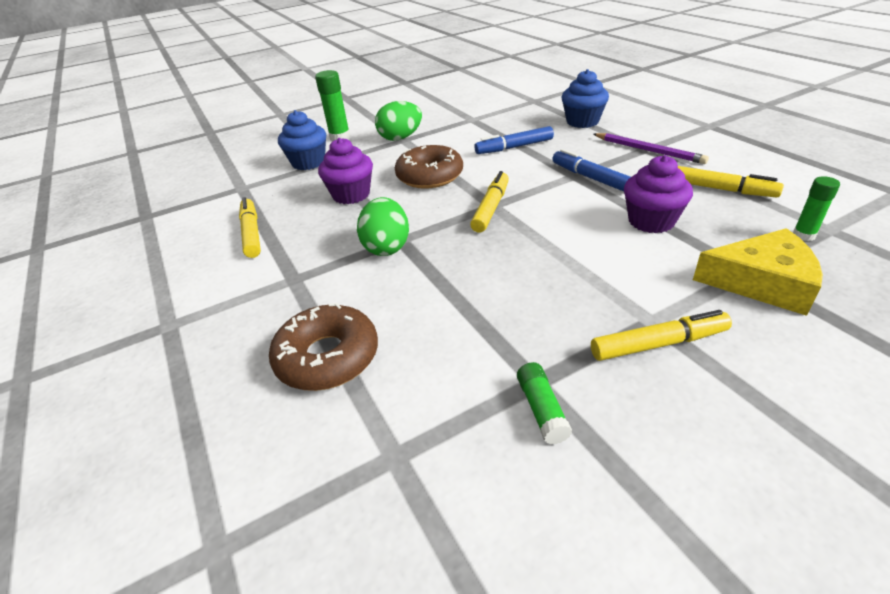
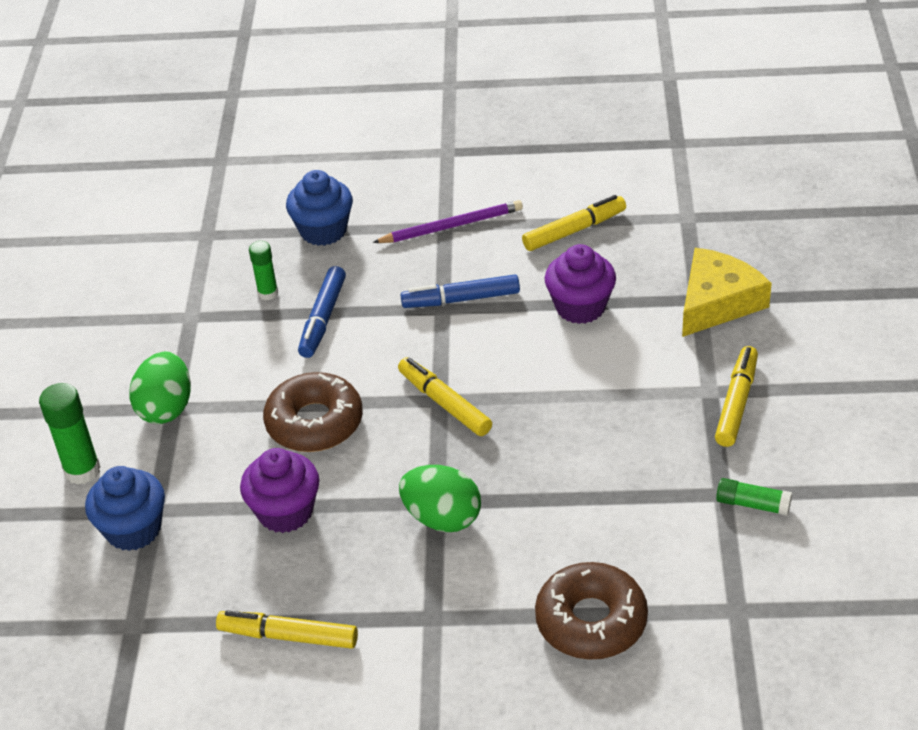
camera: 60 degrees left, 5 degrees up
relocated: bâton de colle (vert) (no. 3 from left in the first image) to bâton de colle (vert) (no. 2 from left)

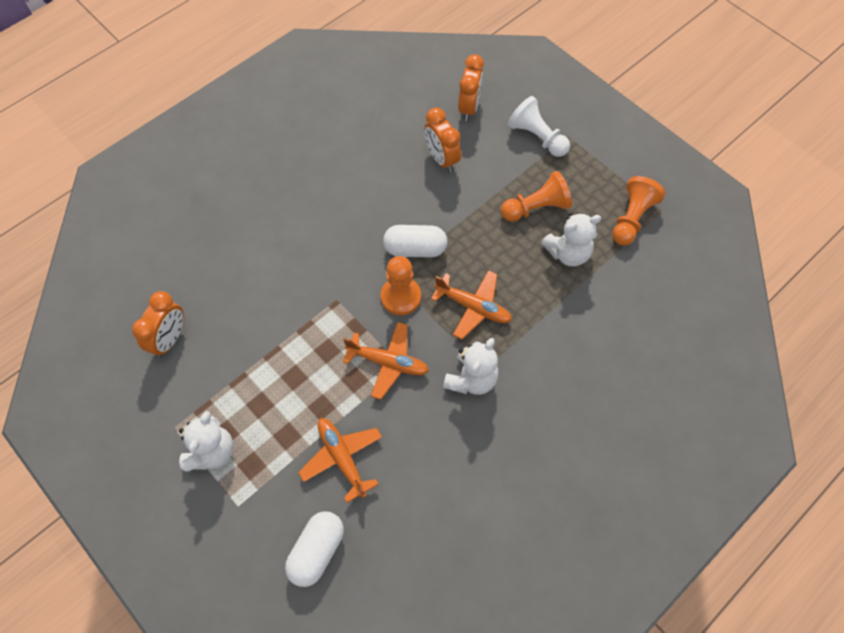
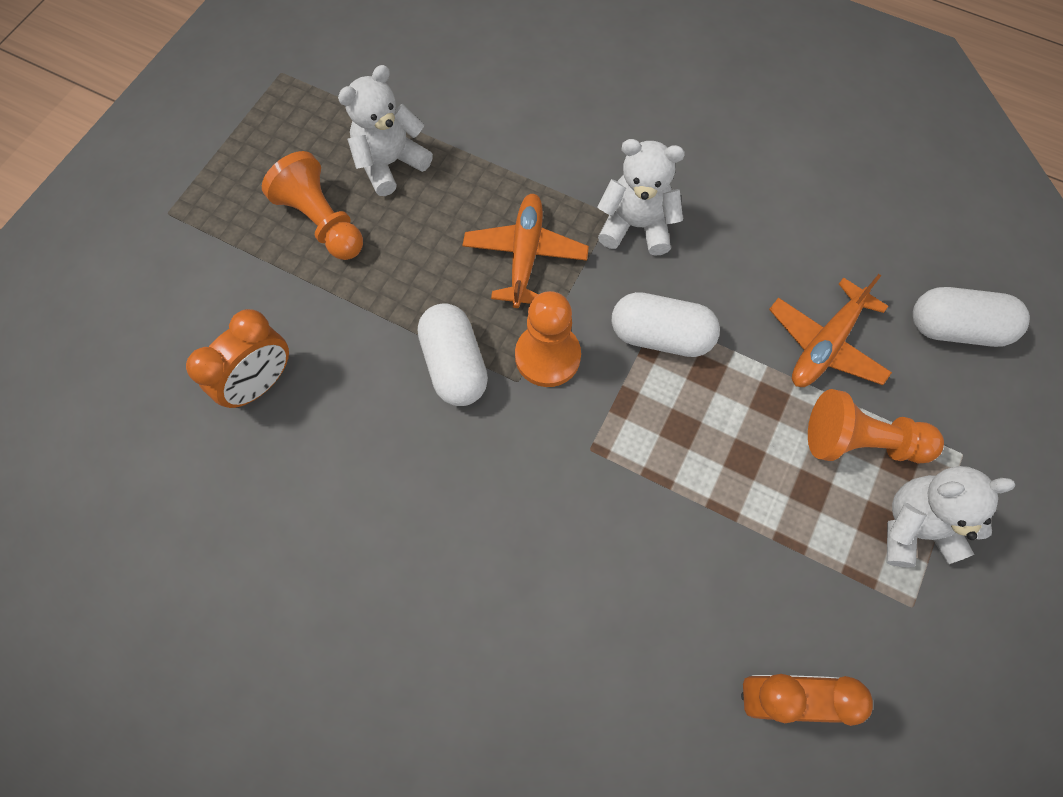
camera: 110 degrees left, 5 degrees up
missing: réveil (orange) (no. 3 from left); pion (blanc)
relocated: pion (orange) (no. 3 from left)
exchanged: avion (orange) (no. 2 from left) to gélule (blanc) (no. 2 from left)
spun: ours en peluche (blanc) (no. 3 from left in the first image) 90 degrees counterclockwise

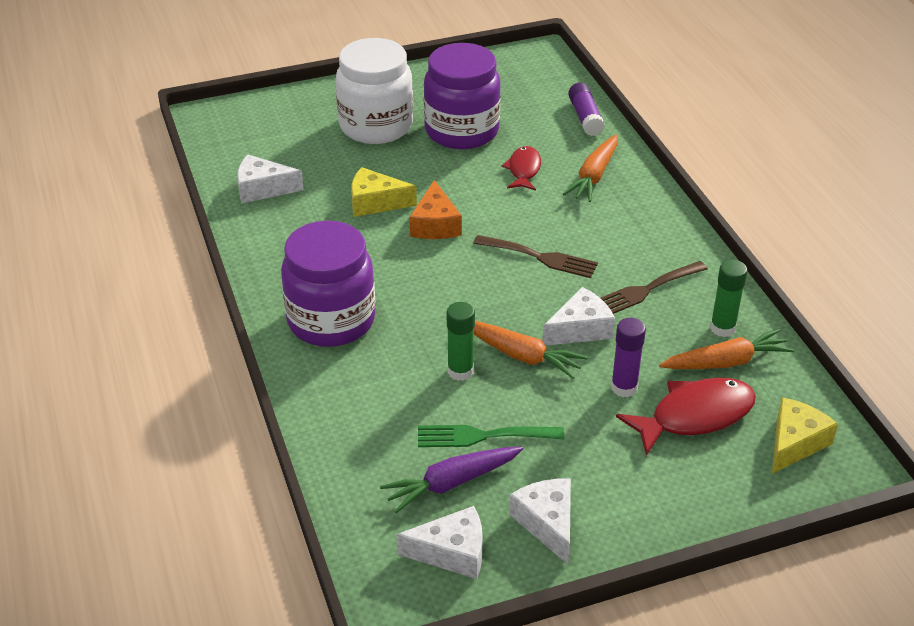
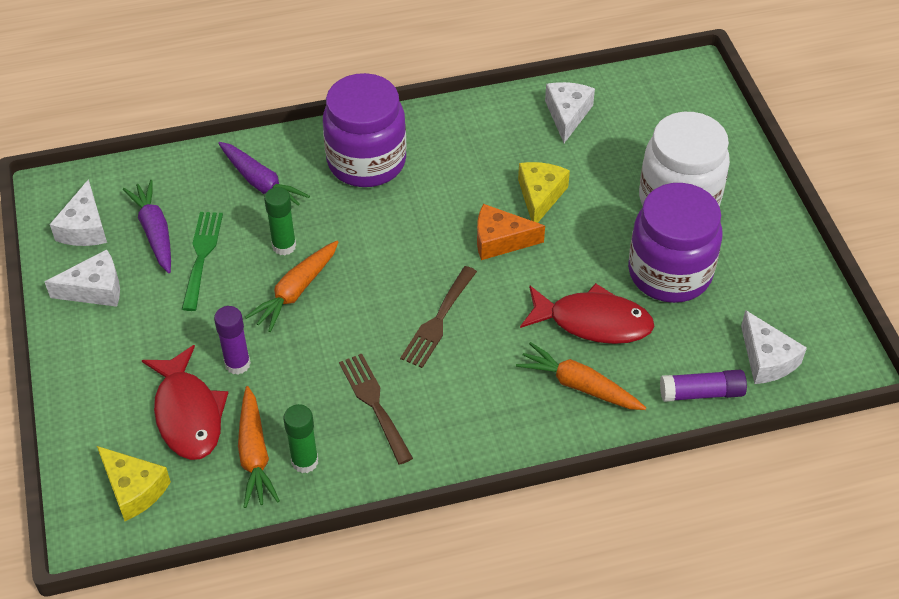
camera: 95 degrees right, 10 degrees up
appeared: carotte (violet) (no. 2 from left)
relocated: fromage (blanc) (no. 4 from left)
size: poisson (rouge) (no. 1 from left in the first image) x1.65

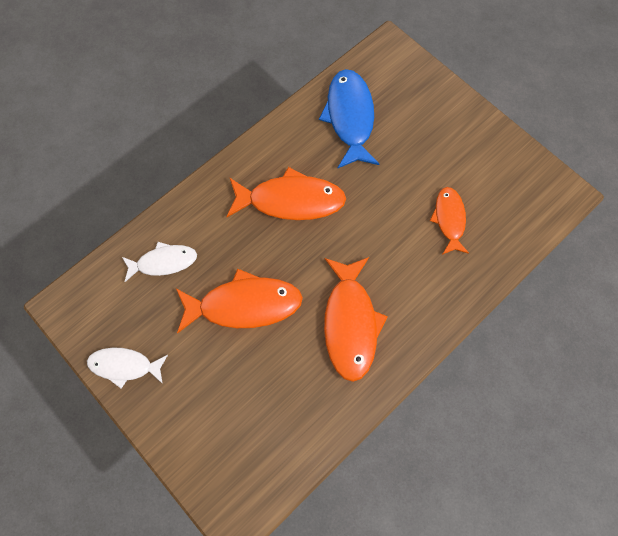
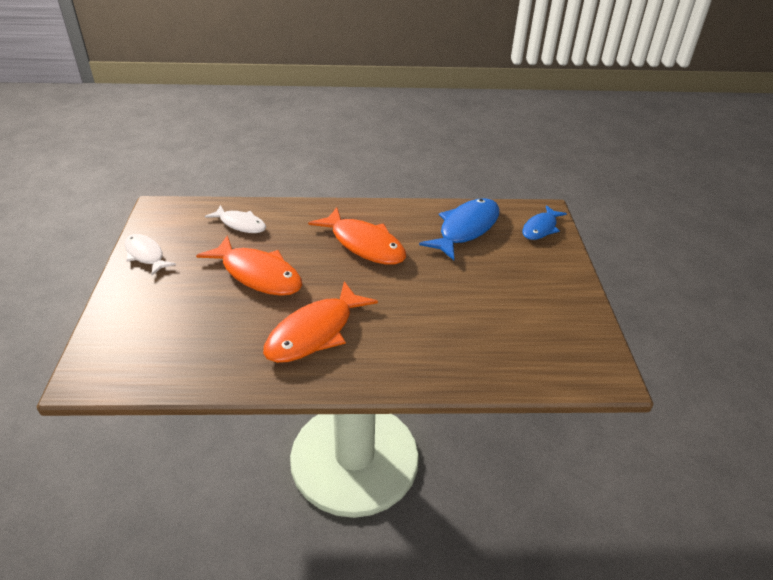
camera: 40 degrees right, 30 degrees down
missing: poisson (orange) (no. 4 from left)
appeared: poisson (bleu) (no. 2 from left)

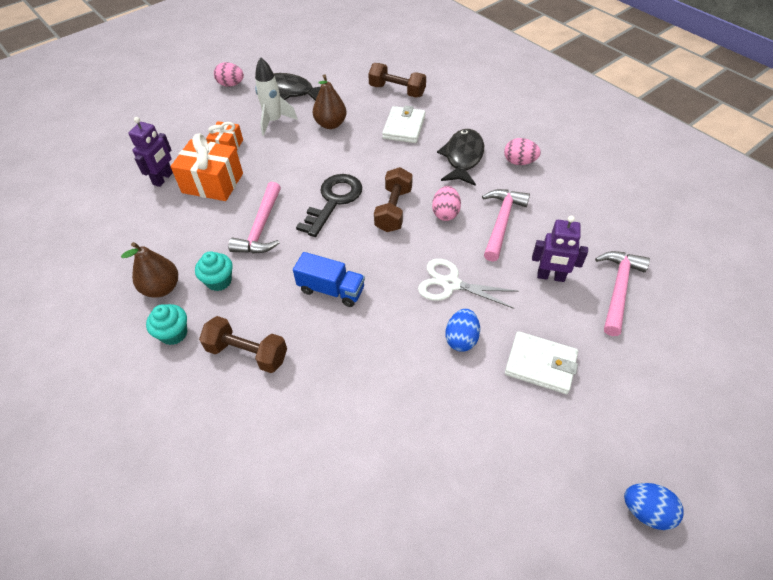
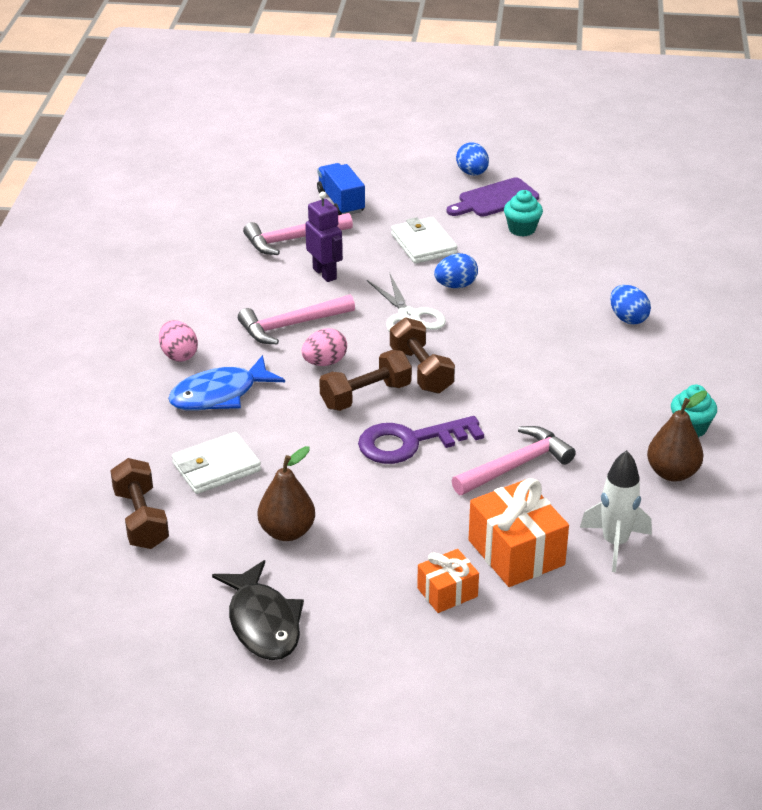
camera: 135 degrees left, 15 degrees down
missing: œuf (rose) (no. 1 from left); robot (violet) (no. 1 from left)
appeared: planche à découper (violet); œuf (bleu) (no. 3 from left)
relocated: fusée (blanc); muffin (turquoise) (no. 2 from left in the first image) to muffin (turquoise) (no. 1 from left); camion (bleu); haltère (marron) (no. 1 from left in the first image) to haltère (marron) (no. 3 from left)
colour: poisson (noir) (no. 2 from left) to poisson (bleu); clé (noir) to clé (violet)

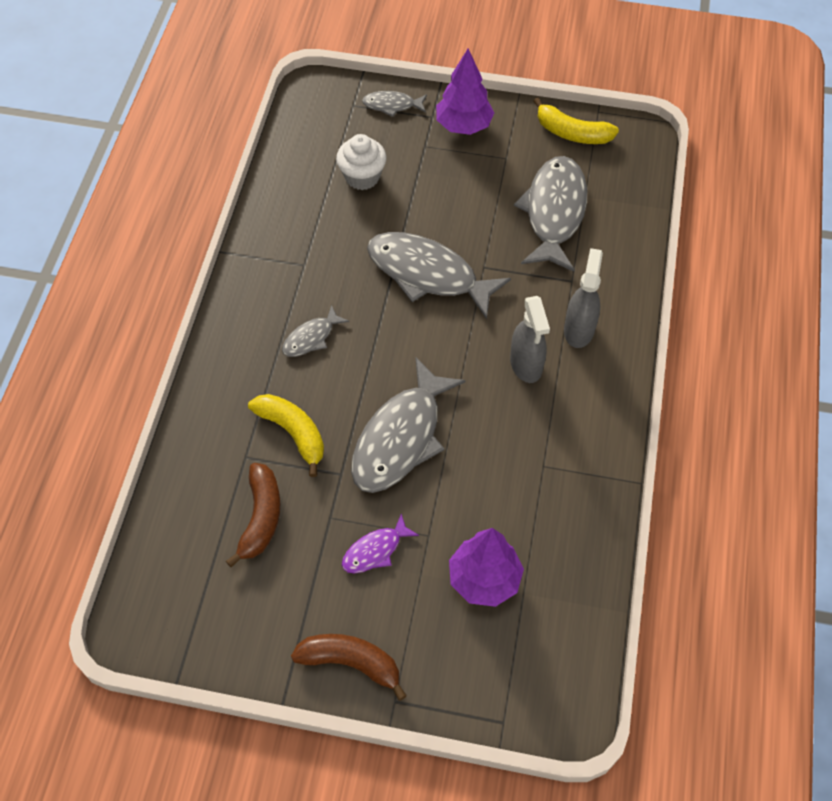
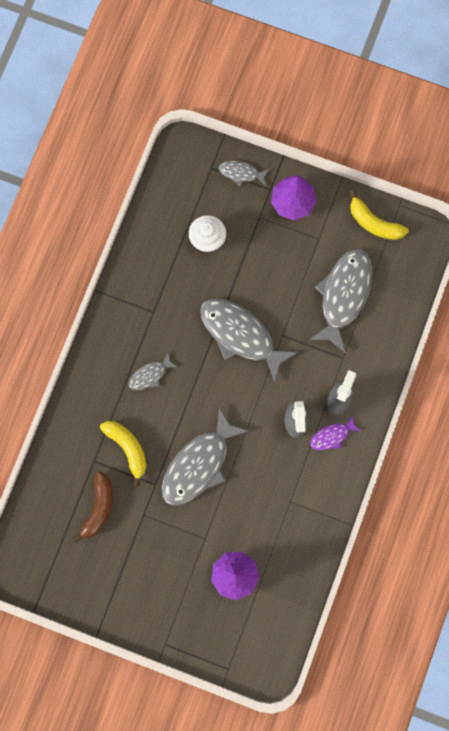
camera: 10 degrees right, 20 degrees up
missing: banane (marron) (no. 2 from left)
relocated: poisson (violet)

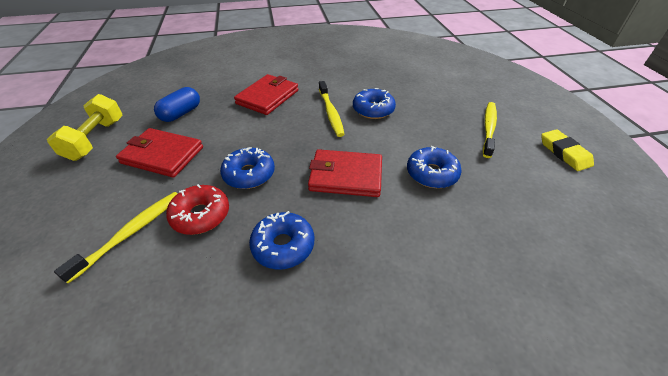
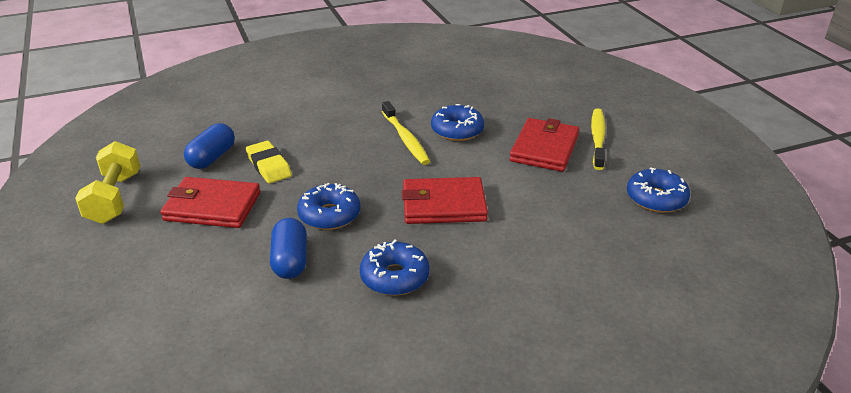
camera: 10 degrees left, 10 degrees down
missing: brosse à dents (jaune) (no. 1 from left)
relocated: portefeuille (rouge) (no. 2 from left in the first image) to portefeuille (rouge) (no. 3 from left); gomme (jaune); beignet (bleu) (no. 4 from left)
exchanged: beignet (rouge) to gélule (bleu) (no. 2 from left)

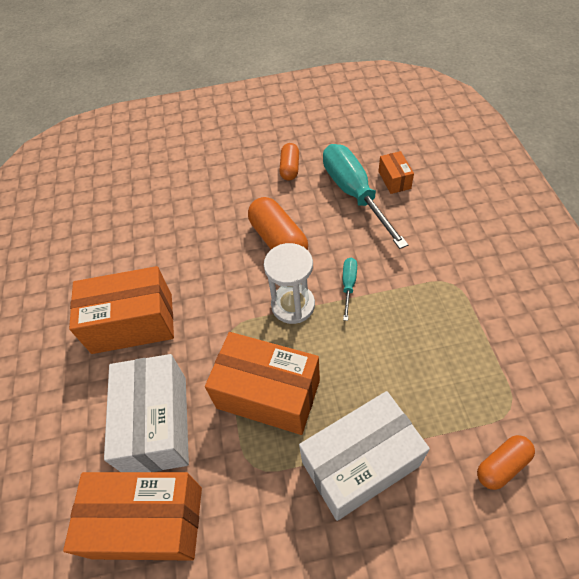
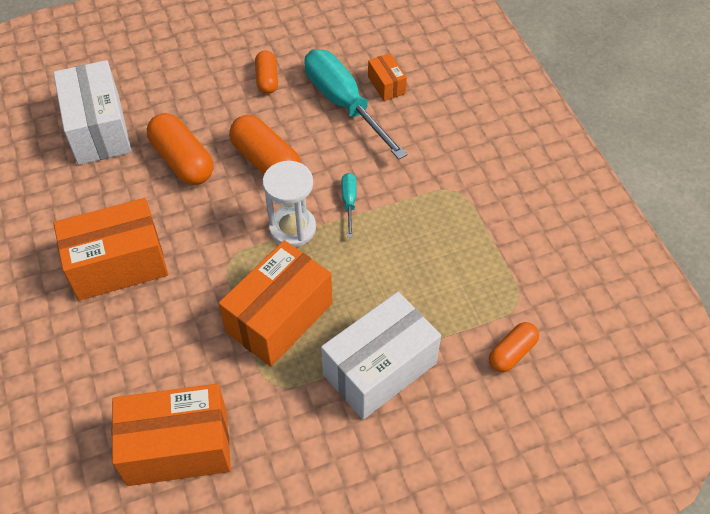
camera: 15 degrees left, 0 degrees up
appeared: gélule (orange) (no. 1 from left)
relocated: boîte (blanc) (no. 1 from left)
spun: boîte (orange) (no. 3 from left) 60 degrees counterclockwise

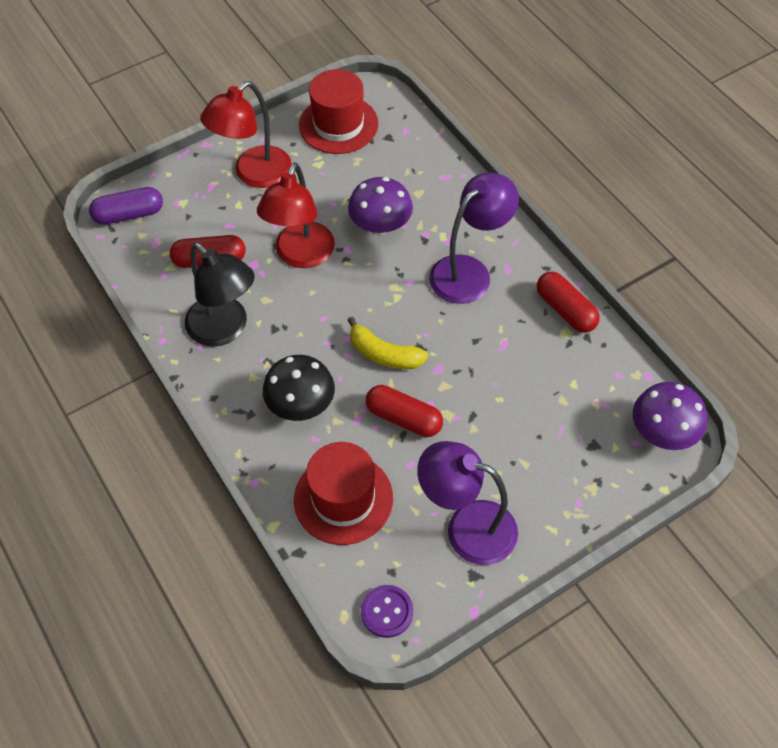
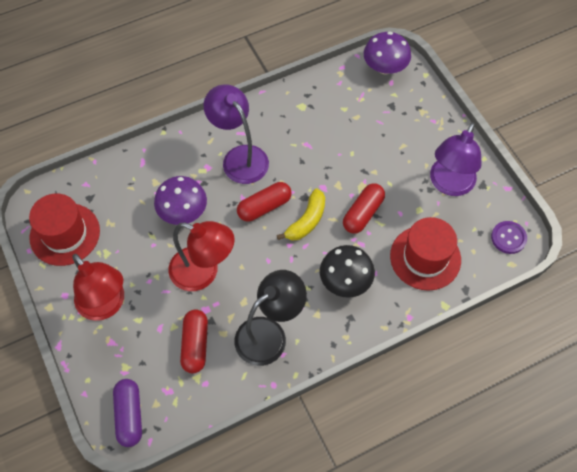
camera: 85 degrees left, 5 degrees up
relocated: gélule (rouge) (no. 3 from left in the first image) to gélule (rouge) (no. 2 from left)

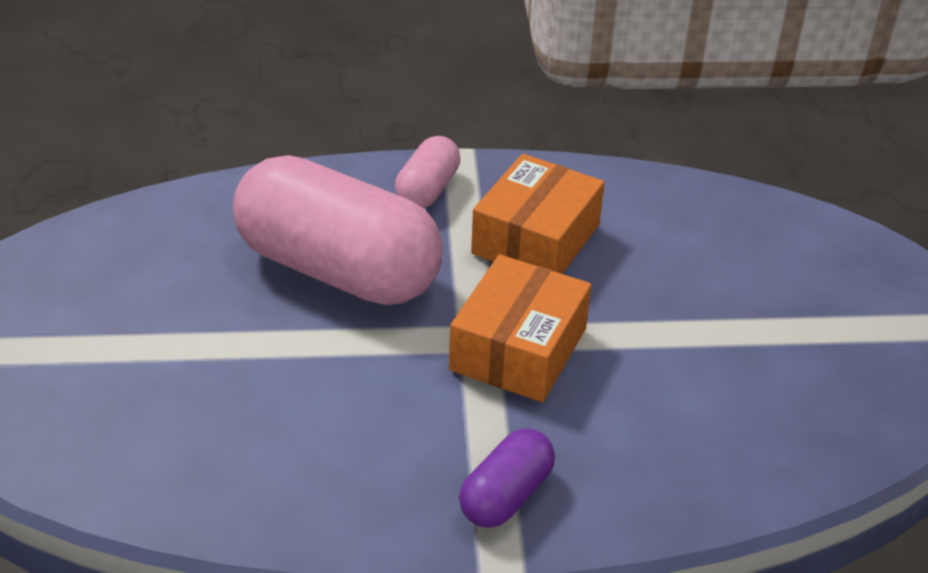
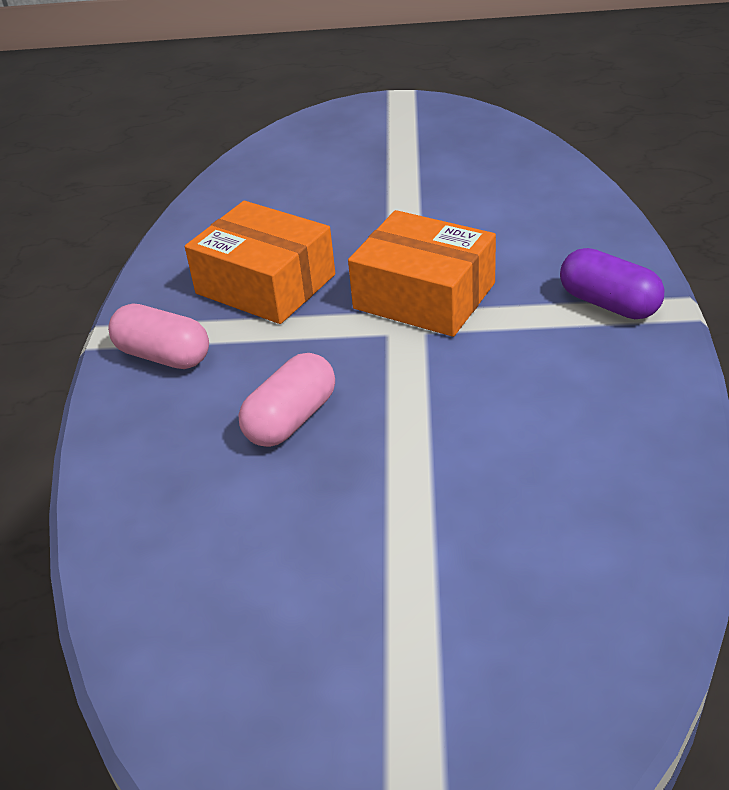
camera: 80 degrees left, 0 degrees up
size: gélule (rose) (no. 1 from left in the first image) x0.46

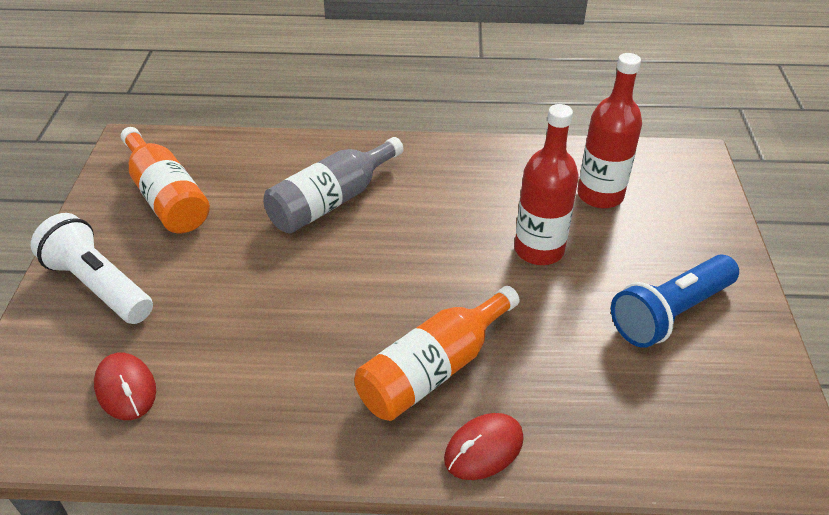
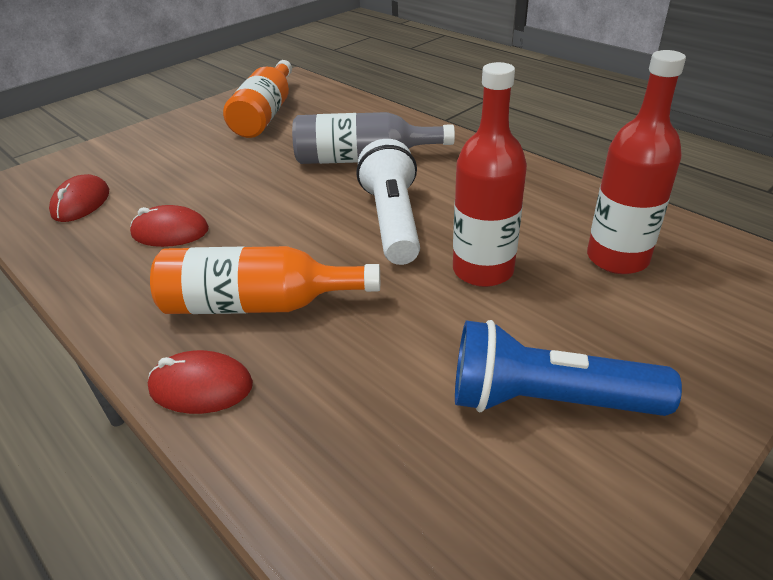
camera: 45 degrees right, 5 degrees down
appeared: souris (rouge) (no. 2 from left)
relocated: lampe de poche (blanc)

